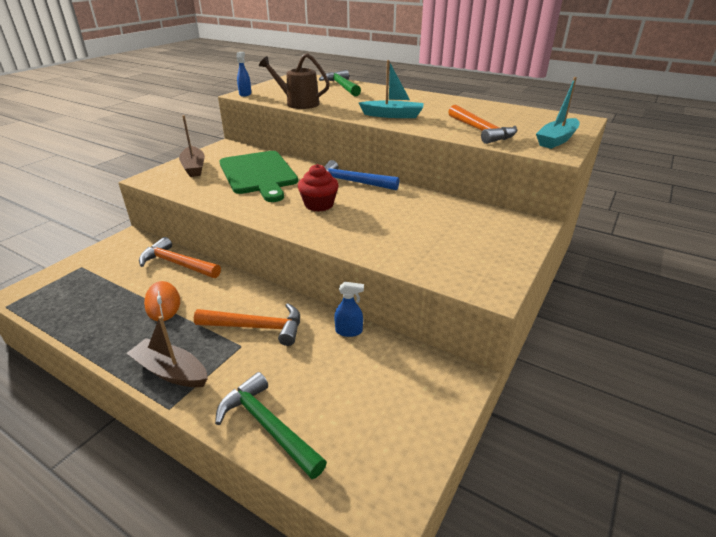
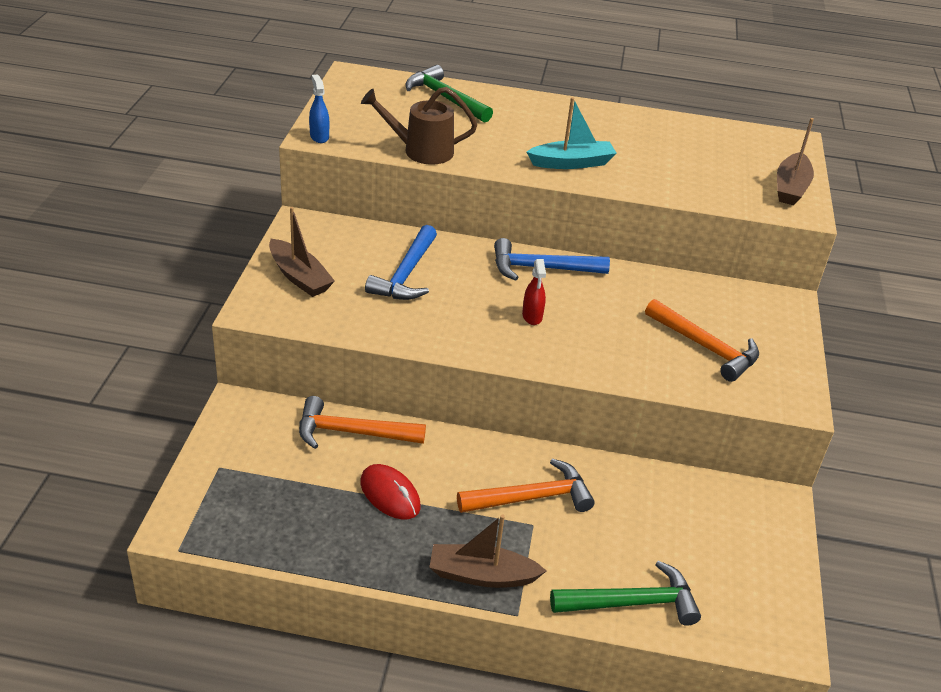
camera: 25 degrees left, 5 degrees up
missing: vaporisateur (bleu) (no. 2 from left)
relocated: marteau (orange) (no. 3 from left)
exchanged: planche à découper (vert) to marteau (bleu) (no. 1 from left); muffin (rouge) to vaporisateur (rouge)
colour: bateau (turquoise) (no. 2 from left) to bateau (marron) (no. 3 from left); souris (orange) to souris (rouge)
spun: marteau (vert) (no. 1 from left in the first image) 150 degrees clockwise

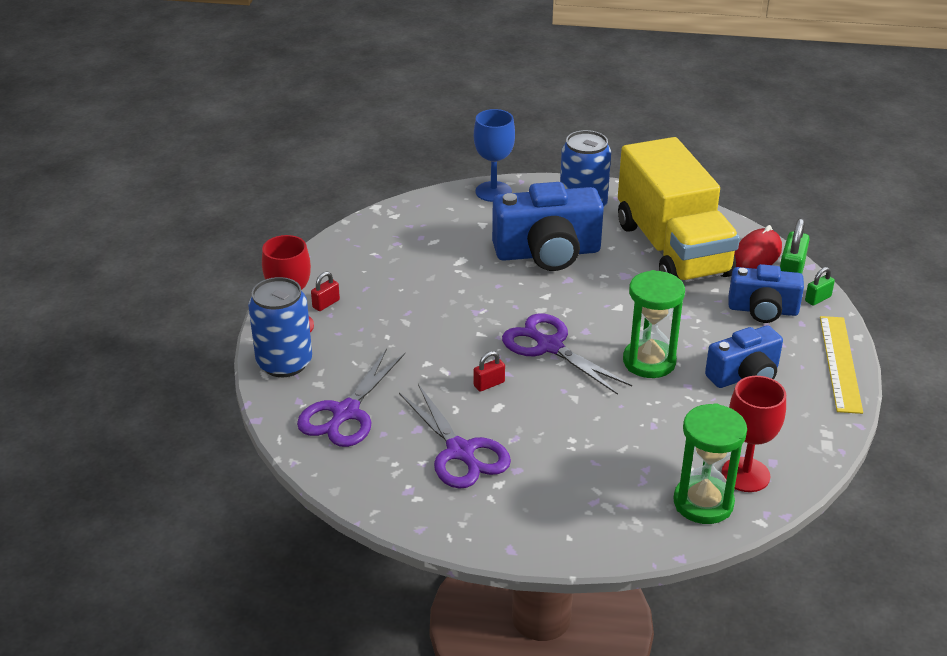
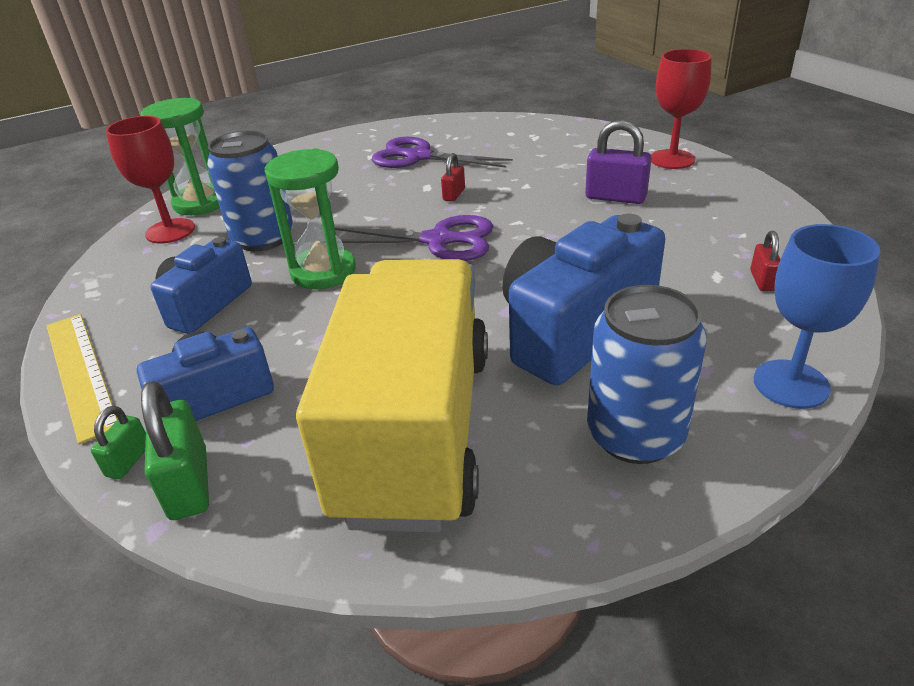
camera: 145 degrees right, 0 degrees up
missing: souris (rouge); ciseaux (violet) (no. 1 from left)
appeared: cadenas (violet)
relocated: cadenas (rouge) (no. 1 from left in the first image) to cadenas (rouge) (no. 2 from left); canette (bleu) (no. 1 from left)
spun: camion (jaune) 60 degrees clockwise

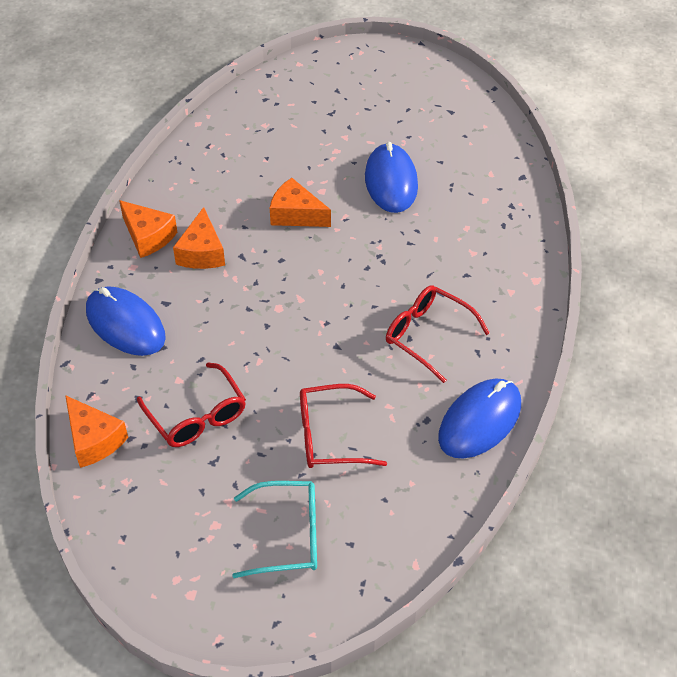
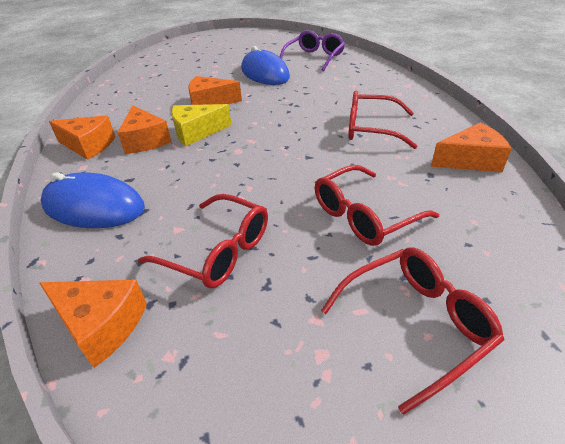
camera: 25 degrees left, 10 degrees down
appeared: lunettes (violet); fromage (jaune)
exchanged: souris (bleu) (no. 3 from left) to fromage (orange) (no. 5 from left)
colour: lunettes (turquoise) to lunettes (rouge) (no. 4 from left)

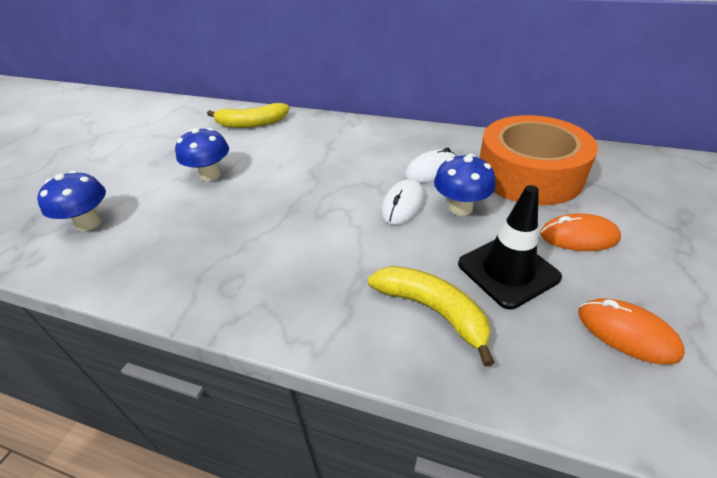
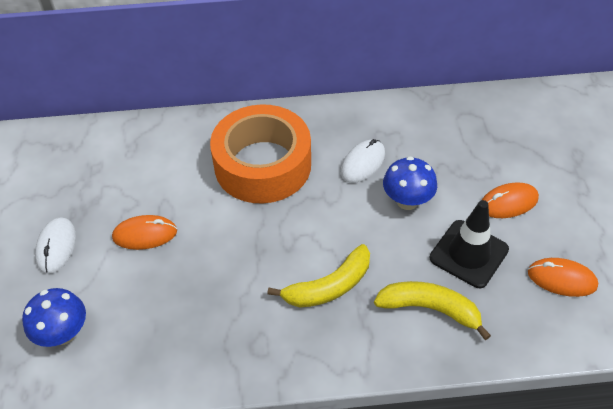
camera: 25 degrees left, 10 degrees up
relocated: banane (jaune) (no. 1 from left); ruban adhésif (orange); souris (blanc) (no. 1 from left)
exchanged: champignon (bleu) (no. 2 from left) to souris (orange) (no. 1 from left)

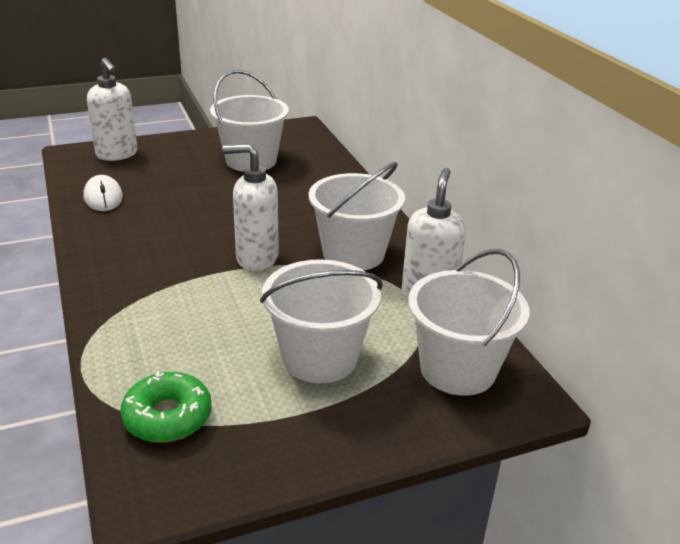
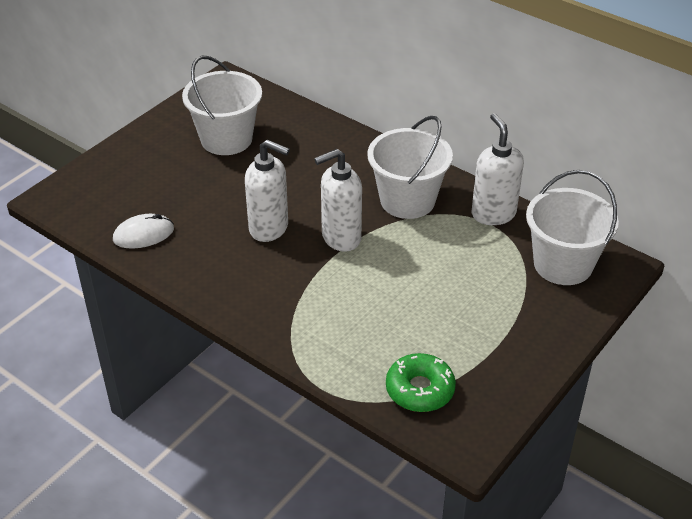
camera: 30 degrees left, 10 degrees up
missing: seau (blanc) (no. 2 from left)
relocated: distributeur de savon (blanc) (no. 1 from left)
spun: souris (blanc) 60 degrees counterclockwise

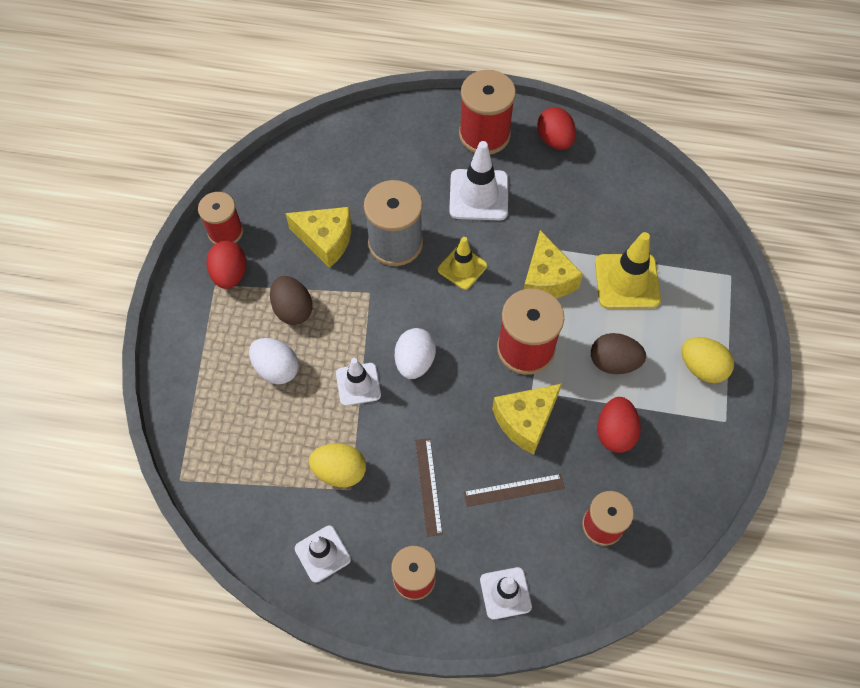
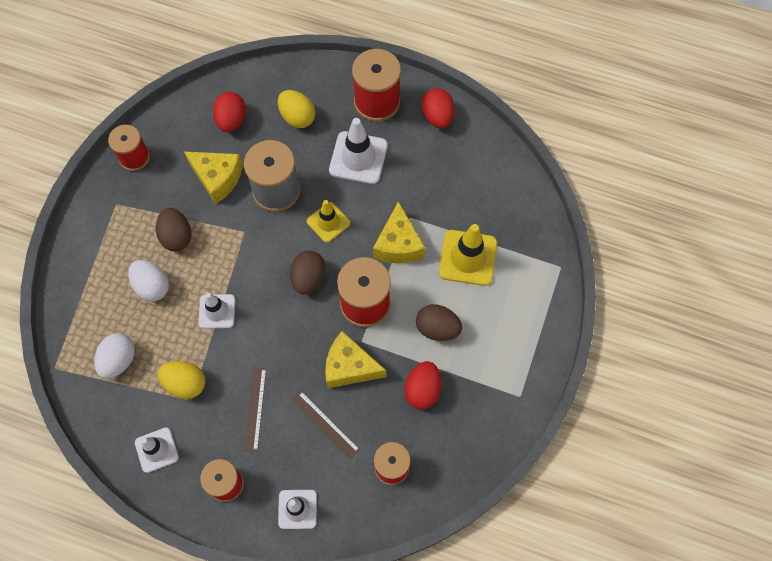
camera: 10 degrees right, 5 degrees up
appeared: œuf (marron) (no. 2 from left)
relocated: œuf (rouge) (no. 1 from left); œuf (blanc) (no. 2 from left in the first image) to œuf (blanc) (no. 1 from left); œuf (jaune) (no. 2 from left)
spun: fromage (jaune) (no. 2 from left) 45 degrees clockwise; règle (marron) (no. 2 from left) 45 degrees clockwise

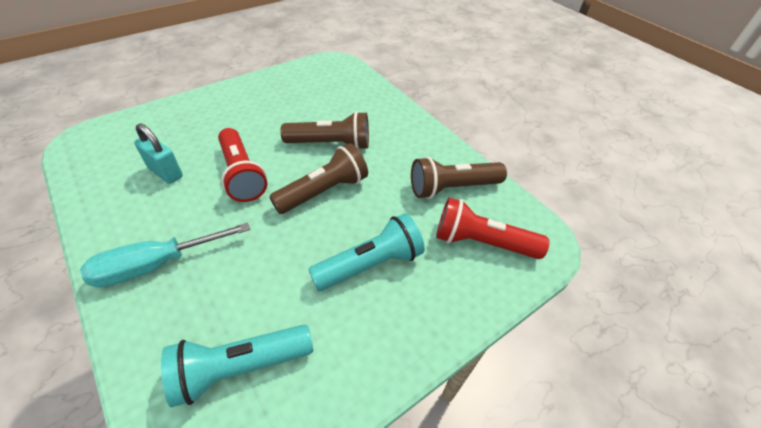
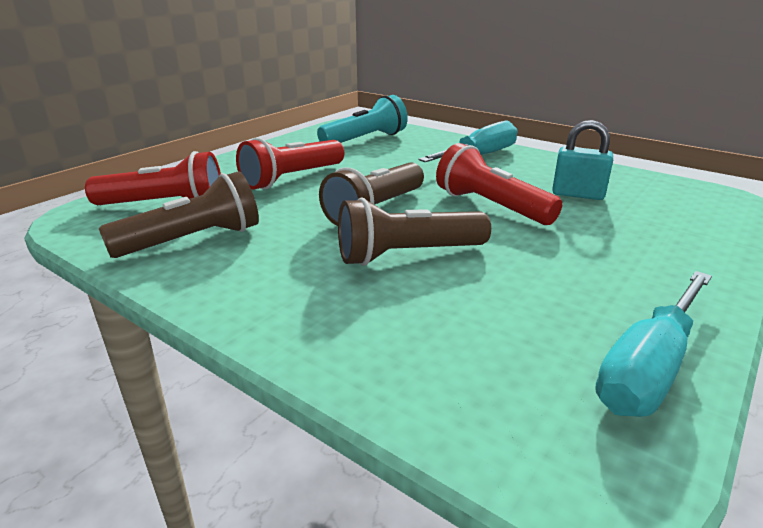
camera: 165 degrees right, 20 degrees down
appeared: tournevis (turquoise) (no. 2 from left)
colour: lampe de poche (turquoise) (no. 2 from left) to lampe de poche (rouge) (no. 2 from left)

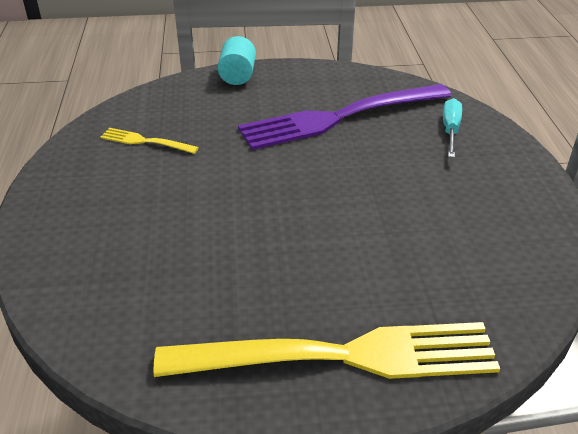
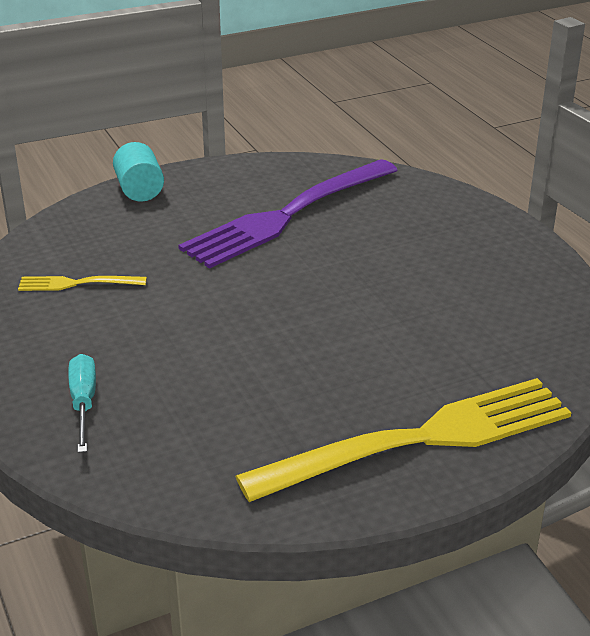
camera: 20 degrees left, 5 degrees down
relocated: tournevis (turquoise)

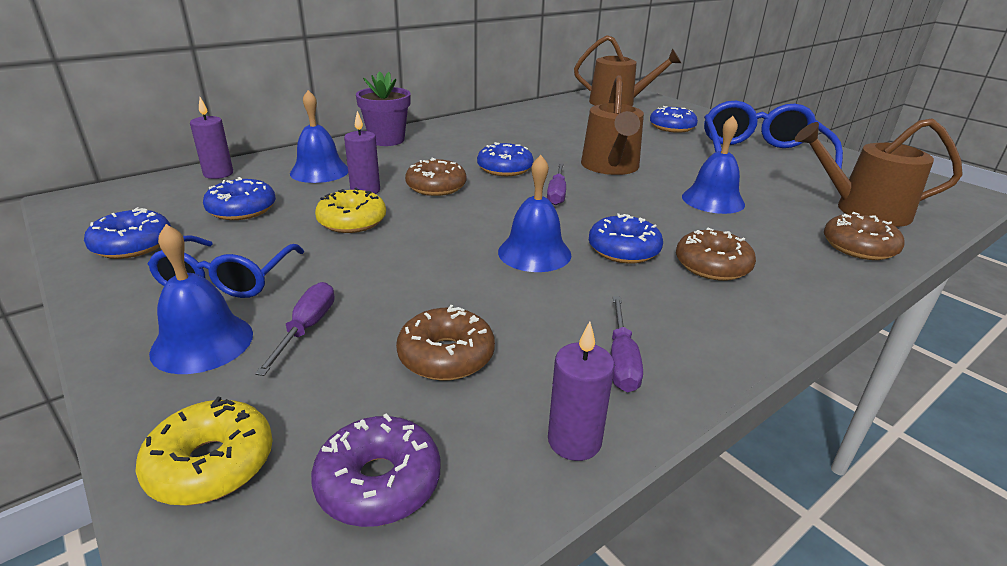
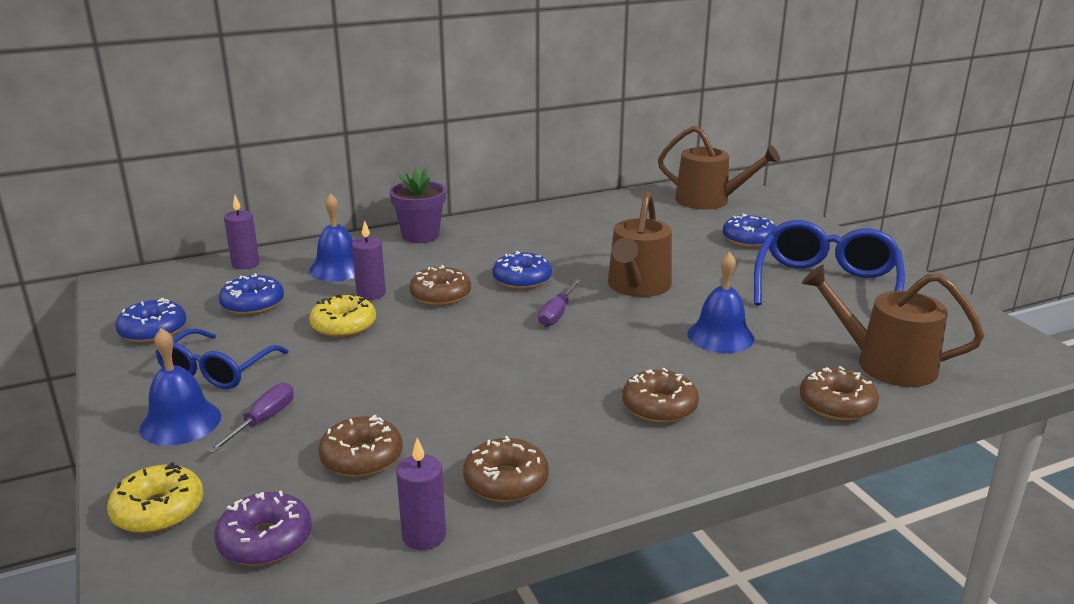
camera: 15 degrees right, 5 degrees down
missing: cloche (bleu) (no. 3 from left); beignet (bleu) (no. 4 from left)
exchanged: tournevis (violet) (no. 3 from left) to beignet (marron) (no. 3 from left)

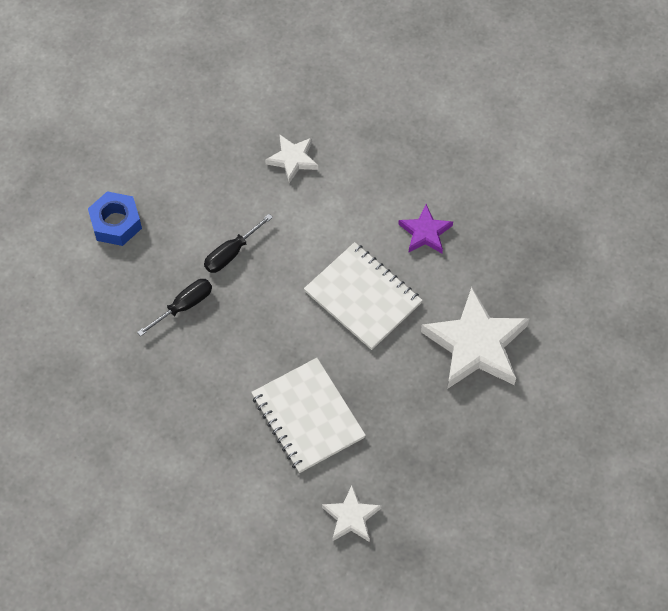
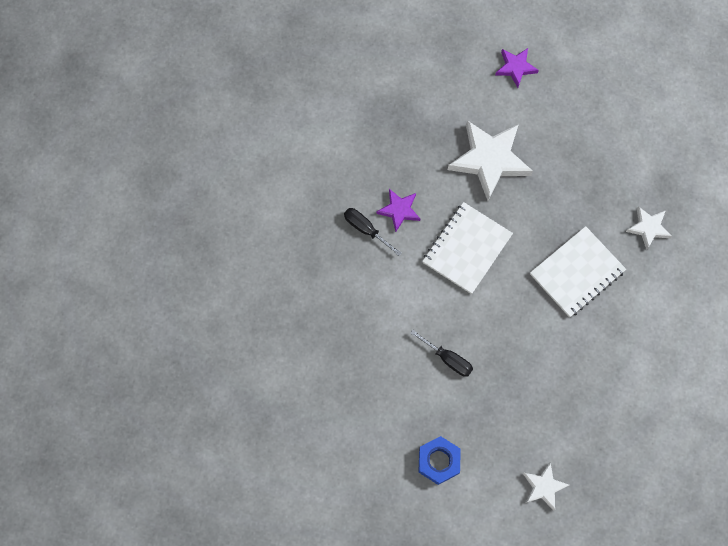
camera: 100 degrees left, 10 degrees up
appeared: étoile (violet) (no. 2 from left)
relocated: étoile (blanc) (no. 1 from left in the first image) to étoile (blanc) (no. 2 from left); tournevis (noir) (no. 1 from left)

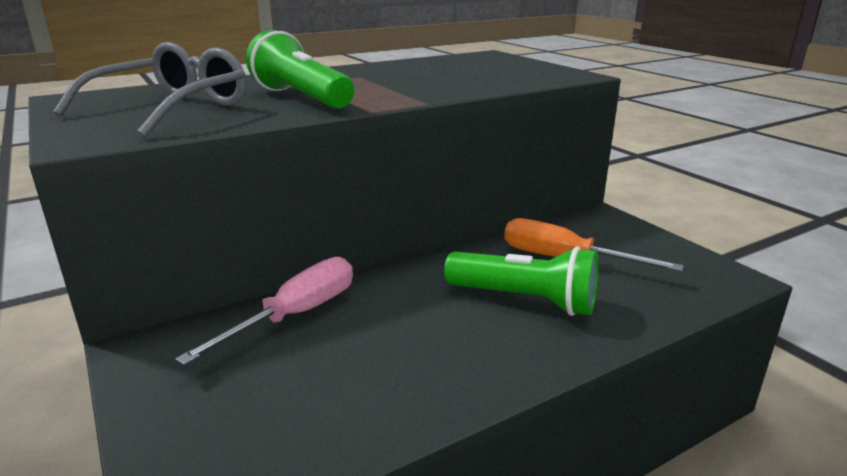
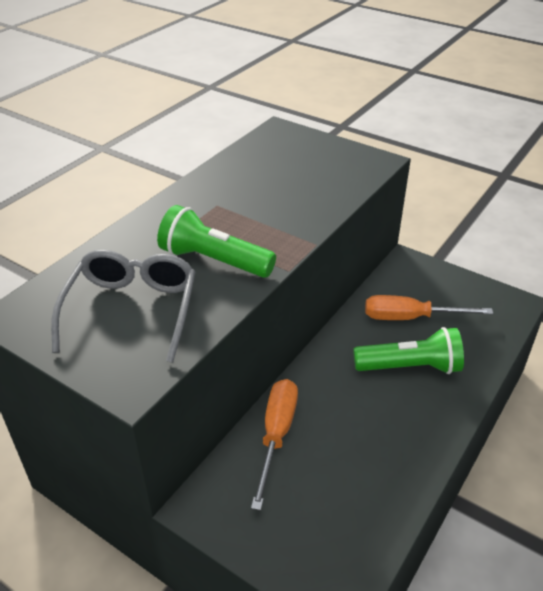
camera: 25 degrees left, 15 degrees up
colour: tournevis (rose) to tournevis (orange) (no. 1 from left)

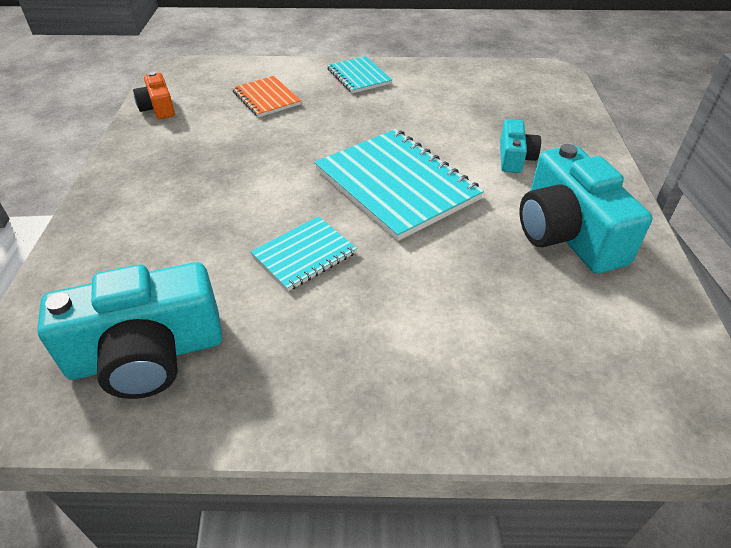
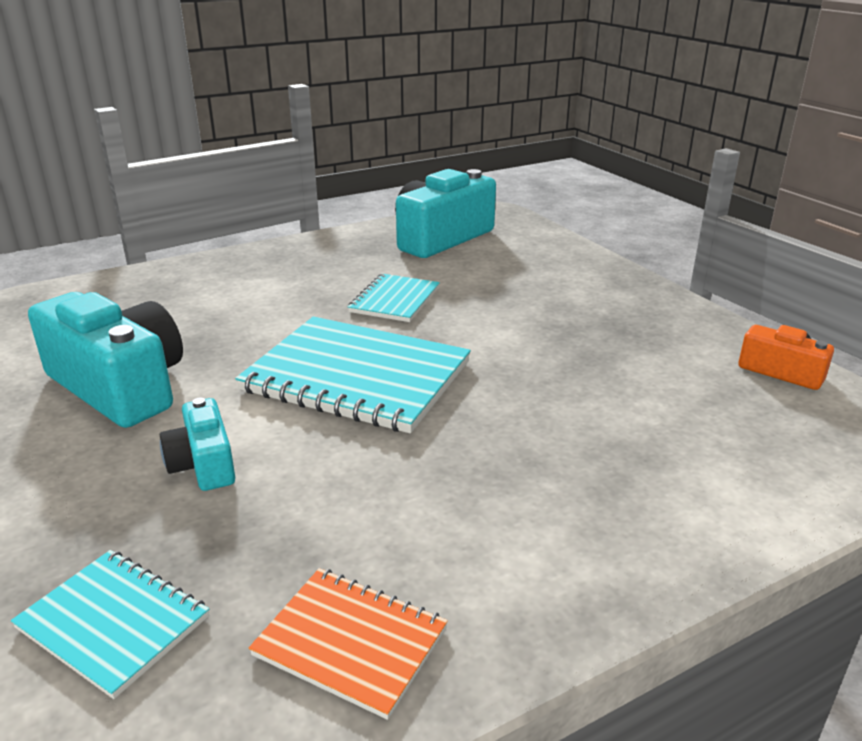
camera: 150 degrees right, 15 degrees down
relocated: carnet (turquoise) (no. 2 from left in the first image) to carnet (turquoise) (no. 1 from left); carnet (orange)

